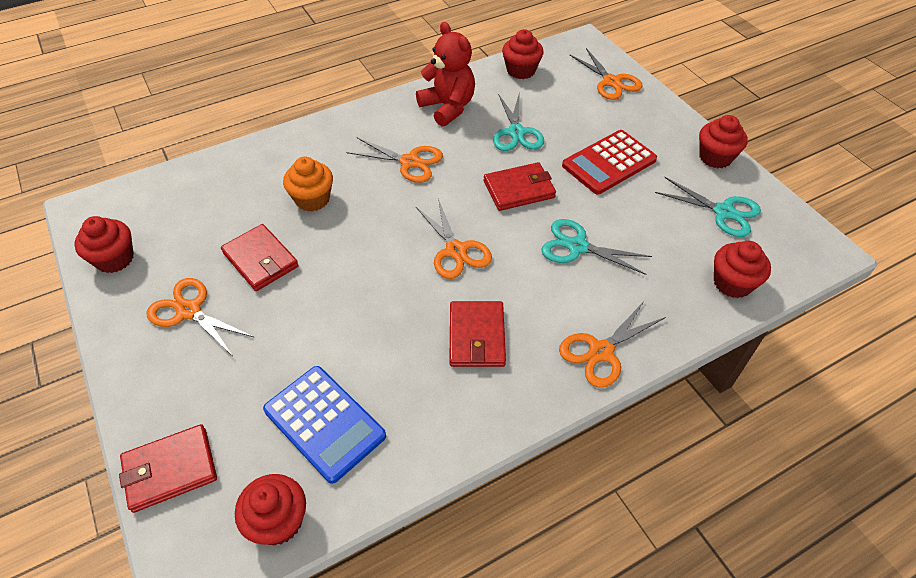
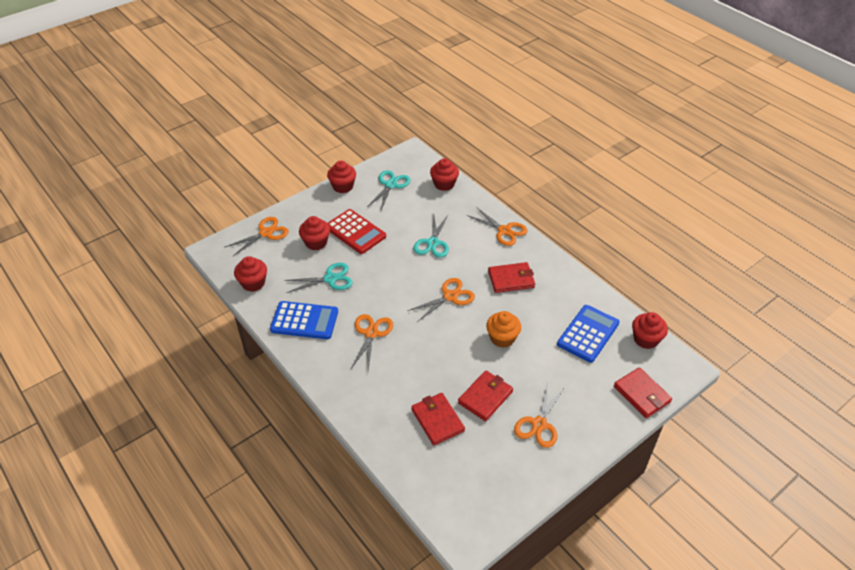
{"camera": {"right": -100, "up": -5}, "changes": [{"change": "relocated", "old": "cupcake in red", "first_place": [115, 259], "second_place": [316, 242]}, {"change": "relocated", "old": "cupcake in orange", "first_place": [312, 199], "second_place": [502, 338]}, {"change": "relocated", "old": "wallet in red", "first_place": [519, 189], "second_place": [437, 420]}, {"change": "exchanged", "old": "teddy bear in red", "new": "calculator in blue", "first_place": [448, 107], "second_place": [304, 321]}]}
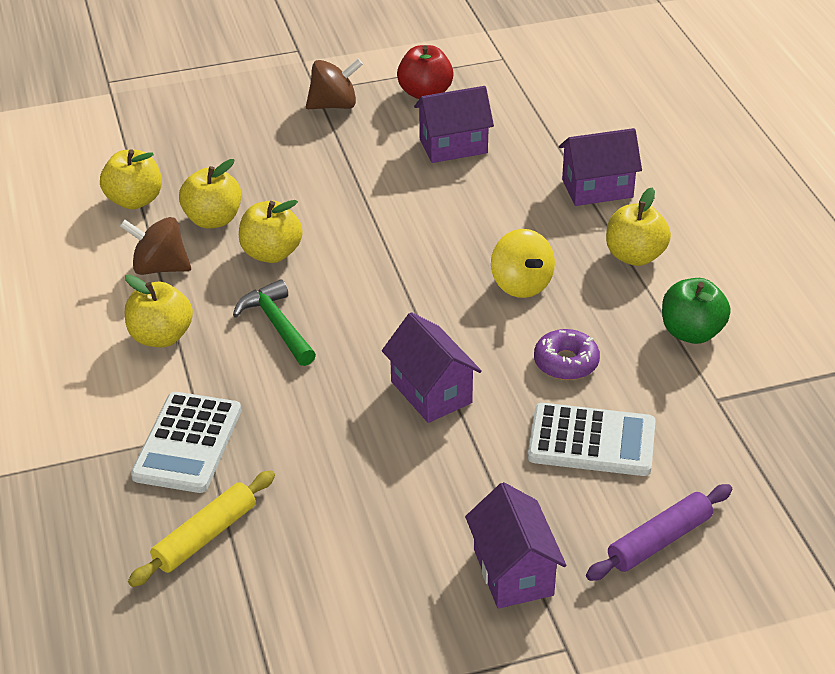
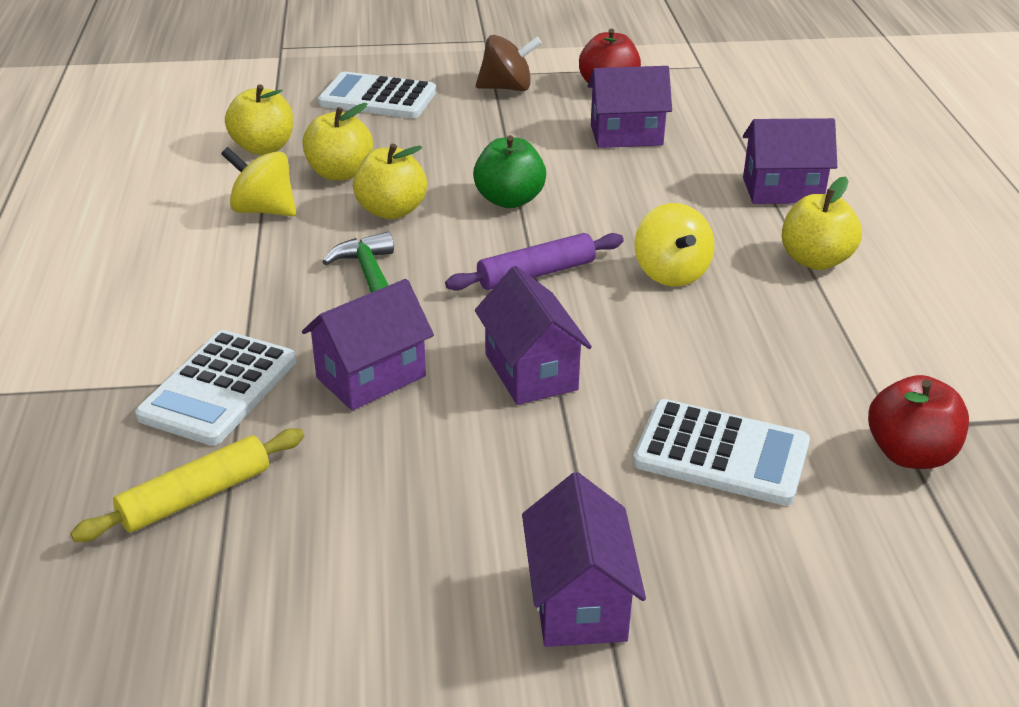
{"camera": {"right": 10, "up": -5}, "changes": [{"change": "missing", "old": "apple in yellow", "first_place": [161, 337]}, {"change": "missing", "old": "donut in purple", "first_place": [566, 362]}, {"change": "appeared", "new": "house in purple", "second_place": [371, 377]}, {"change": "appeared", "new": "calculator in white", "second_place": [378, 98]}, {"change": "appeared", "new": "apple in red", "second_place": [910, 454]}, {"change": "relocated", "old": "rolling pin in purple", "first_place": [659, 541], "second_place": [536, 274]}, {"change": "relocated", "old": "apple in green", "first_place": [691, 332], "second_place": [509, 200]}, {"change": "colour", "old": "spinning top in brown", "new": "spinning top in yellow", "first_place": [159, 267], "second_place": [263, 210]}]}
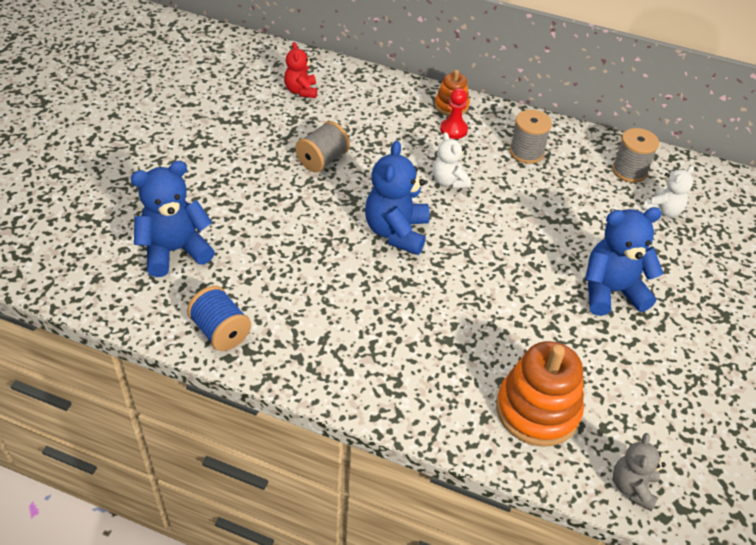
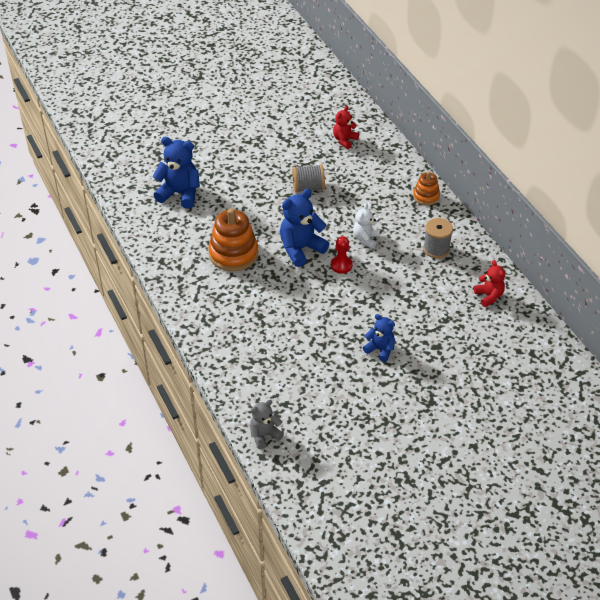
{"camera": {"right": 45, "up": 0}, "changes": [{"change": "missing", "old": "spool in blue", "first_place": [221, 331]}, {"change": "missing", "old": "teddy bear in white", "first_place": [663, 210]}, {"change": "relocated", "old": "pawn in red", "first_place": [453, 130], "second_place": [341, 265]}, {"change": "relocated", "old": "stacking toy in orange", "first_place": [537, 410], "second_place": [233, 254]}, {"change": "exchanged", "old": "spool in grey", "new": "teddy bear in red", "first_place": [629, 171], "second_place": [489, 296]}, {"change": "size", "old": "teddy bear in blue", "first_place": [611, 291], "second_place": [380, 349], "factor": 0.59}]}
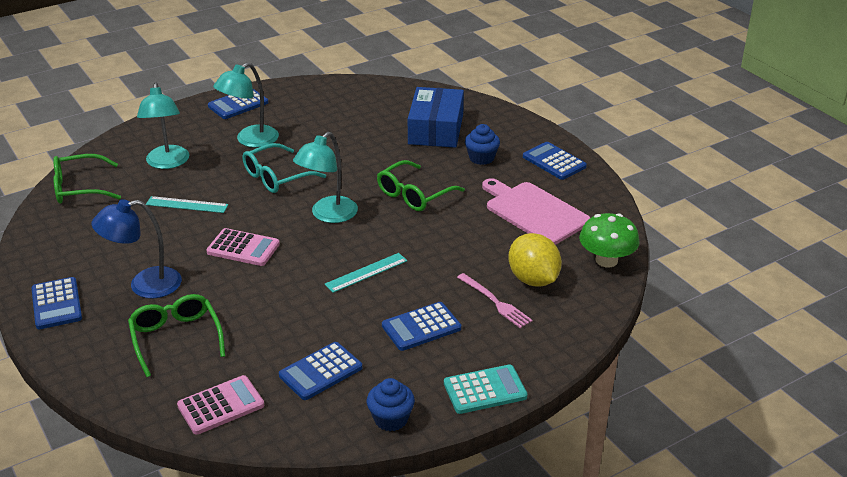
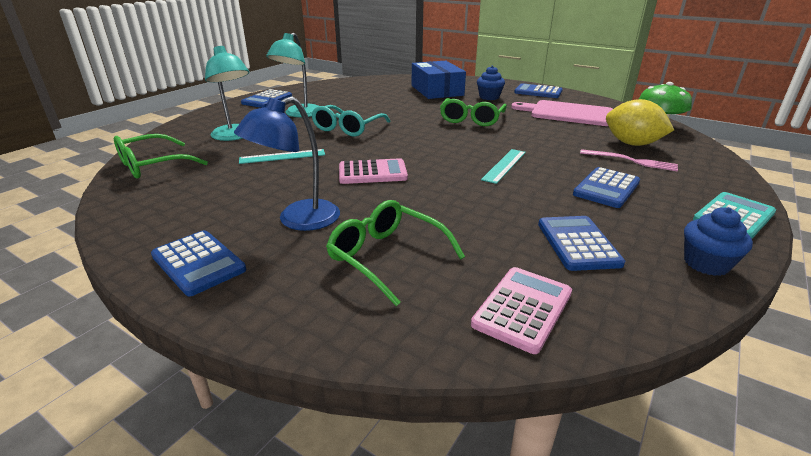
{"camera": {"right": -25, "up": -5}, "changes": [{"change": "missing", "old": "lamp in turquoise", "first_place": [328, 215]}, {"change": "spun", "old": "calculator in blue", "first_place": [321, 372], "second_place": [577, 243], "degrees": 150}]}
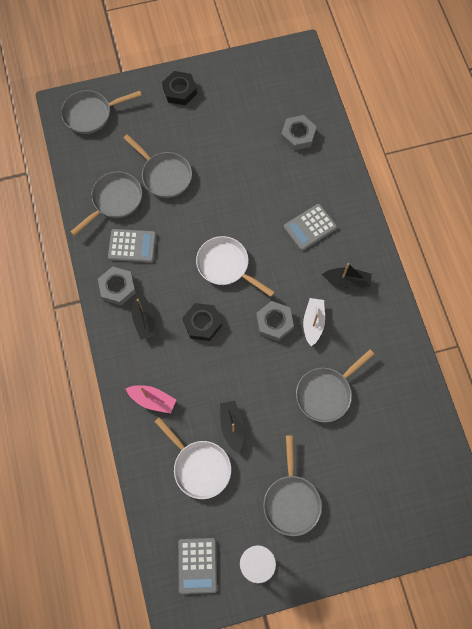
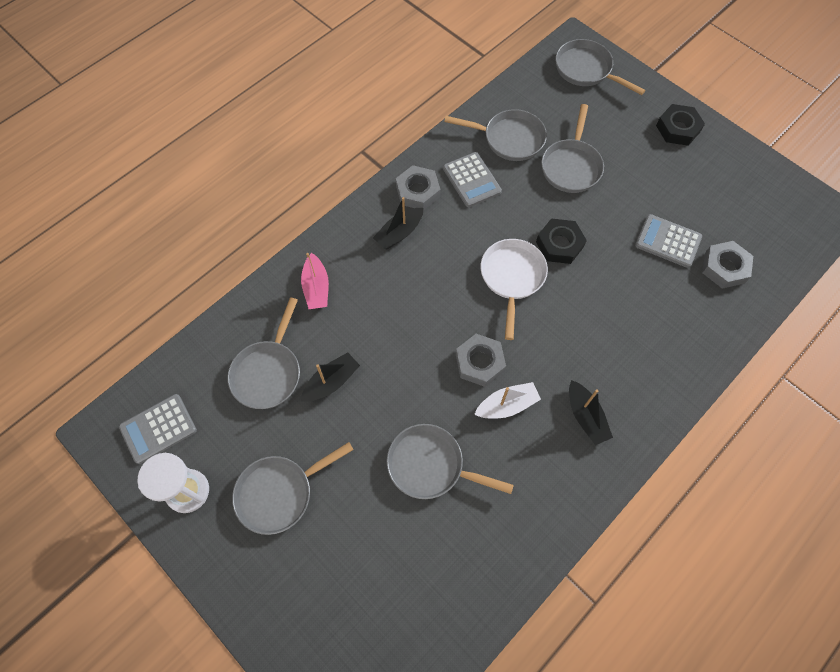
{"camera": {"right": 60, "up": -5}, "changes": [{"change": "relocated", "old": "nut in black", "first_place": [202, 323], "second_place": [559, 244]}, {"change": "relocated", "old": "calculator in grey", "first_place": [310, 227], "second_place": [668, 241]}, {"change": "colour", "old": "pan in white", "new": "pan in grey", "first_place": [199, 467], "second_place": [268, 372]}]}
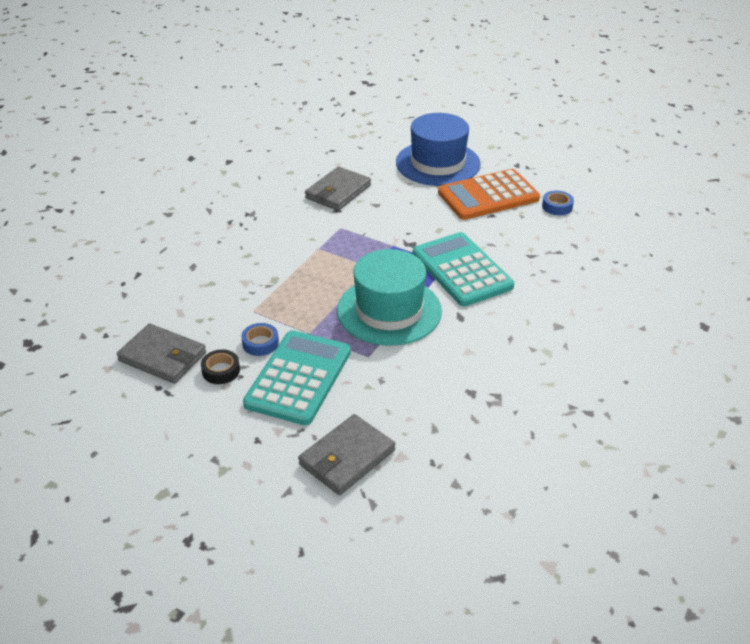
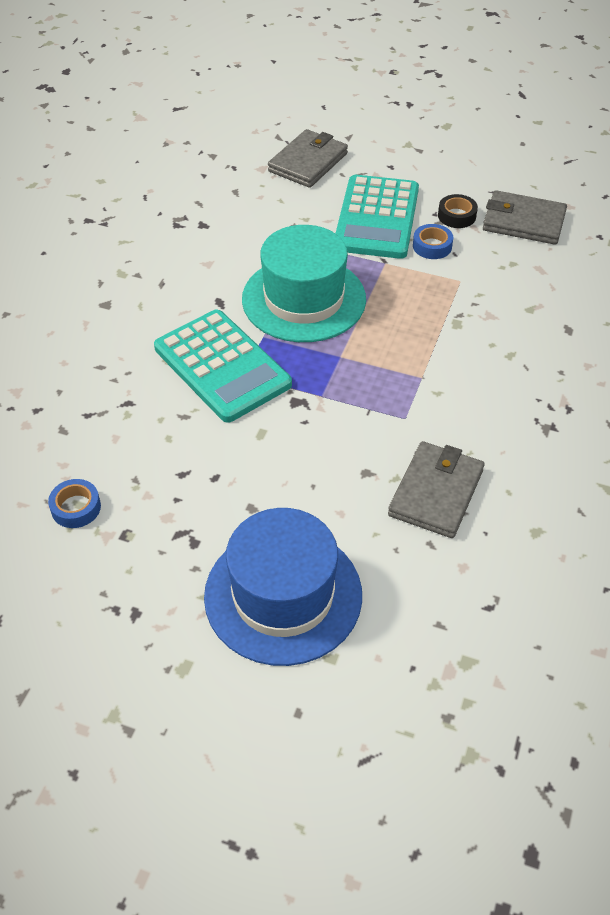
{"camera": {"right": 170, "up": 10}, "changes": [{"change": "missing", "old": "calculator in orange", "first_place": [488, 196]}]}
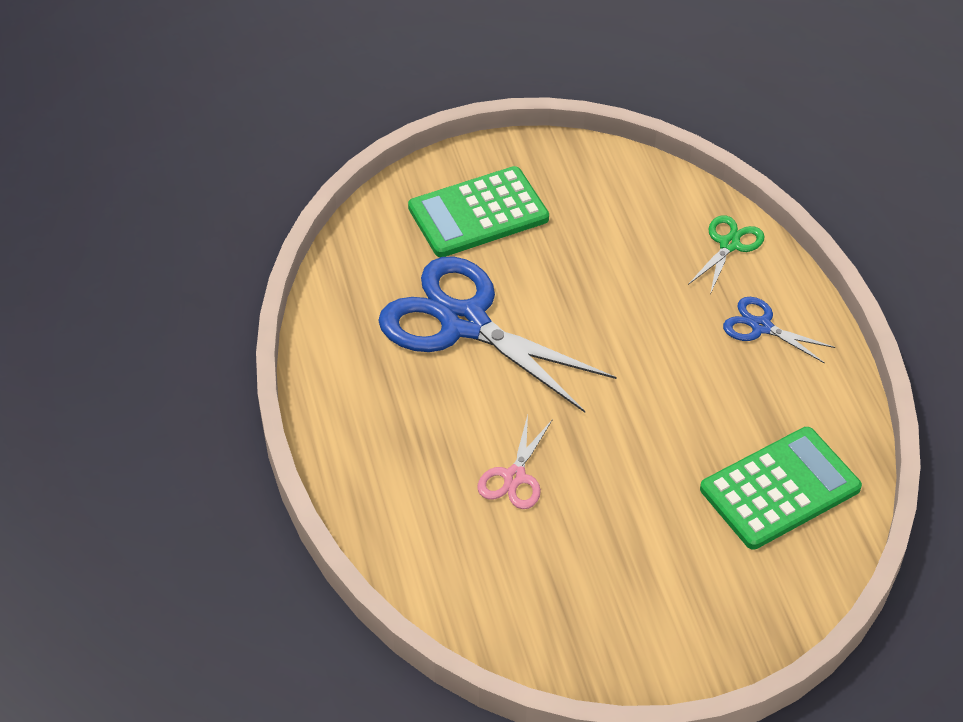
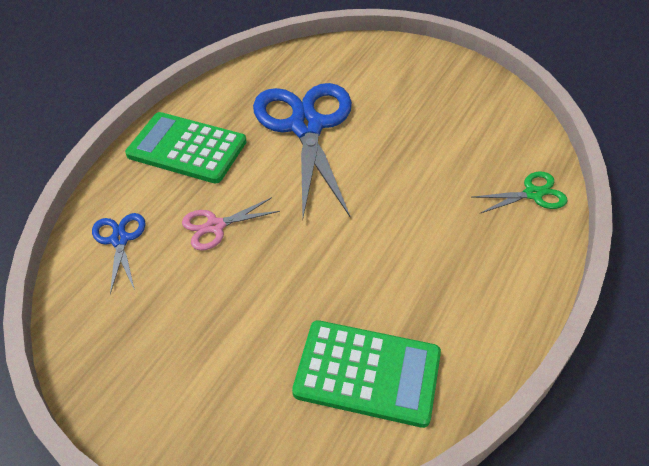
{"camera": {"right": 45, "up": 0}, "changes": [{"change": "relocated", "old": "calculator in green", "first_place": [478, 213], "second_place": [187, 148]}, {"change": "relocated", "old": "scissors in blue", "first_place": [761, 327], "second_place": [120, 240]}]}
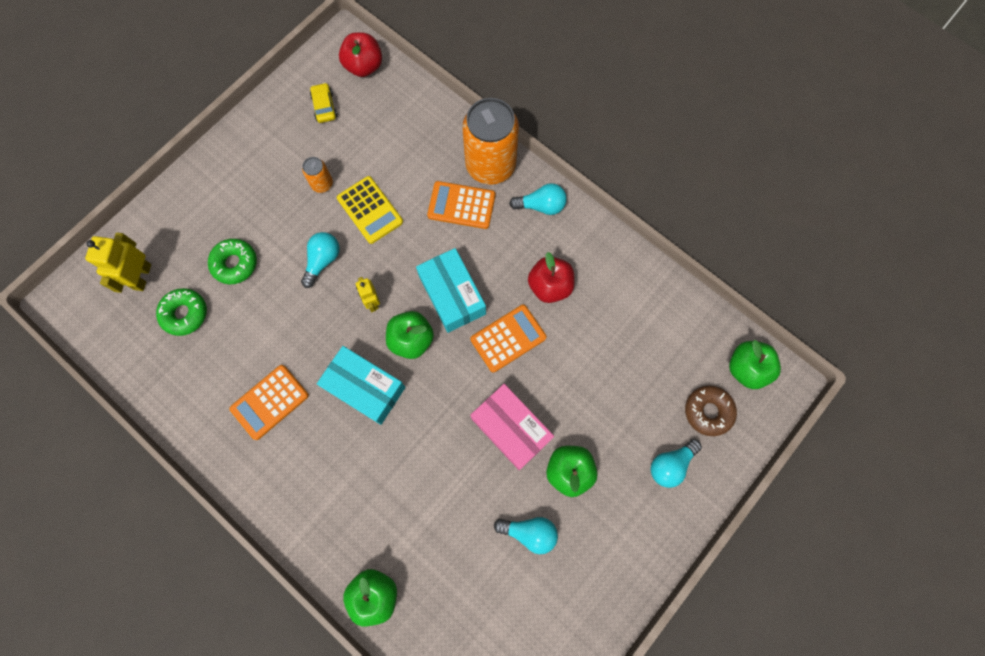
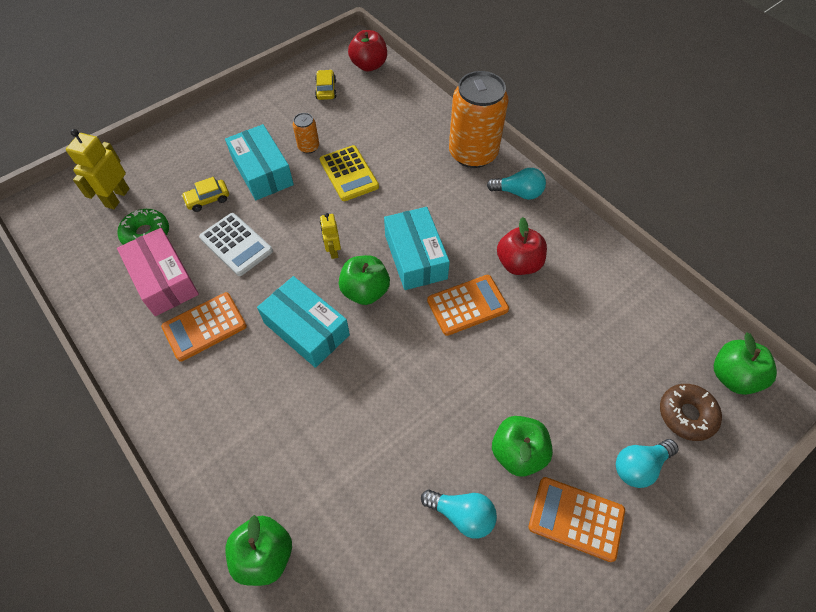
{"camera": {"right": 10, "up": -15}, "changes": [{"change": "missing", "old": "light bulb in turquoise", "first_place": [323, 261]}, {"change": "appeared", "new": "calculator in white", "second_place": [236, 244]}, {"change": "appeared", "new": "box in turquoise", "second_place": [262, 172]}, {"change": "relocated", "old": "calculator in orange", "first_place": [461, 205], "second_place": [576, 518]}, {"change": "relocated", "old": "box in pink", "first_place": [511, 428], "second_place": [164, 280]}, {"change": "exchanged", "old": "donut in green", "new": "car in yellow", "first_place": [235, 264], "second_place": [208, 199]}]}
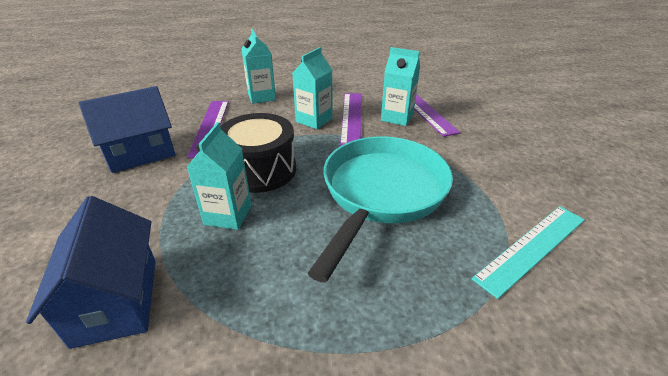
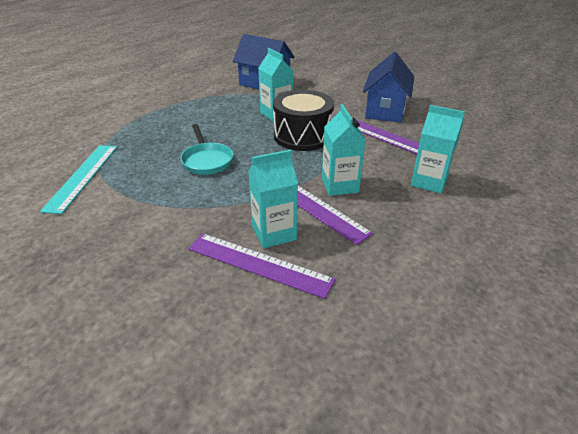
{"camera": {"right": 135, "up": 0}, "changes": [{"change": "size", "old": "pan in turquoise", "first_place": [381, 193], "second_place": [207, 160], "factor": 0.49}]}
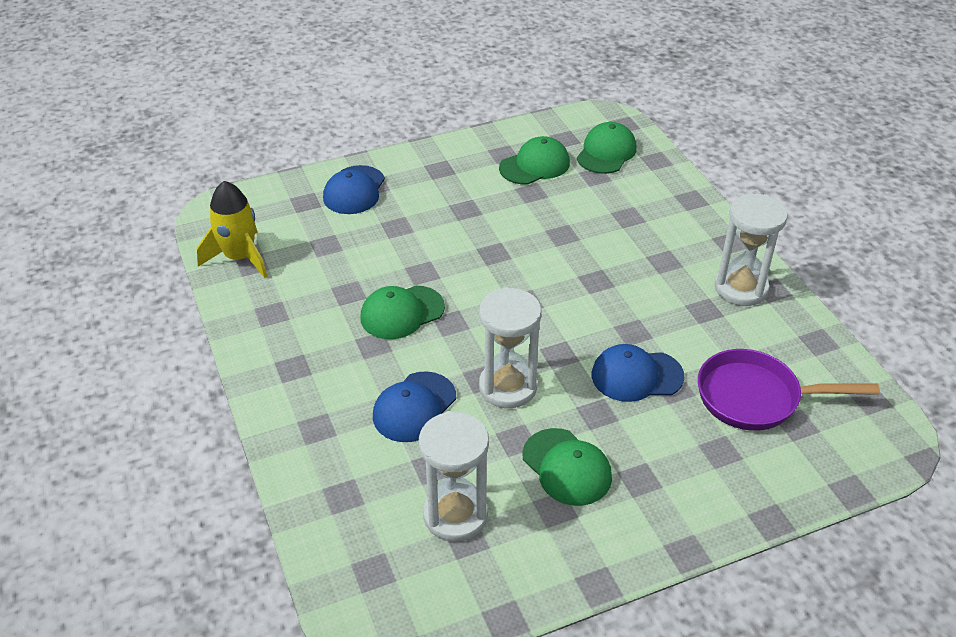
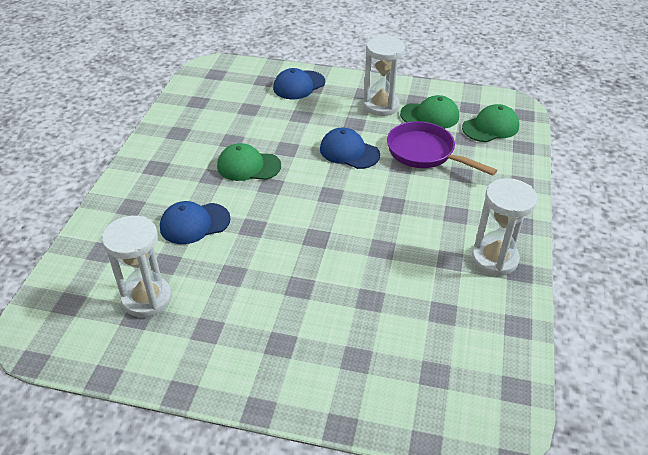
{"camera": {"right": 35, "up": 0}, "changes": [{"change": "missing", "old": "rocket in yellow", "first_place": [240, 257]}, {"change": "missing", "old": "cap in green", "first_place": [567, 467]}, {"change": "relocated", "old": "hourglass in white", "first_place": [508, 387], "second_place": [381, 106]}, {"change": "relocated", "old": "cap in blue", "first_place": [636, 376], "second_place": [349, 152]}, {"change": "relocated", "old": "pan in purple", "first_place": [756, 398], "second_place": [425, 153]}]}
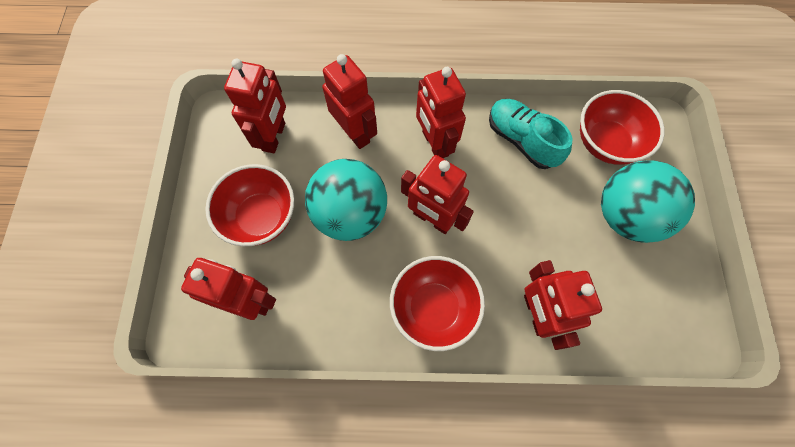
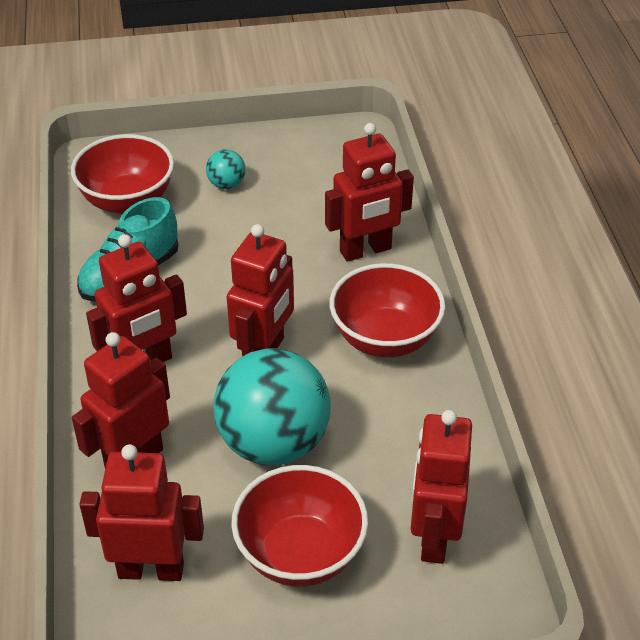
{"camera": {"right": -100, "up": -25}, "changes": [{"change": "size", "old": "ball in turquoise", "first_place": [626, 215], "second_place": [226, 184], "factor": 0.43}]}
